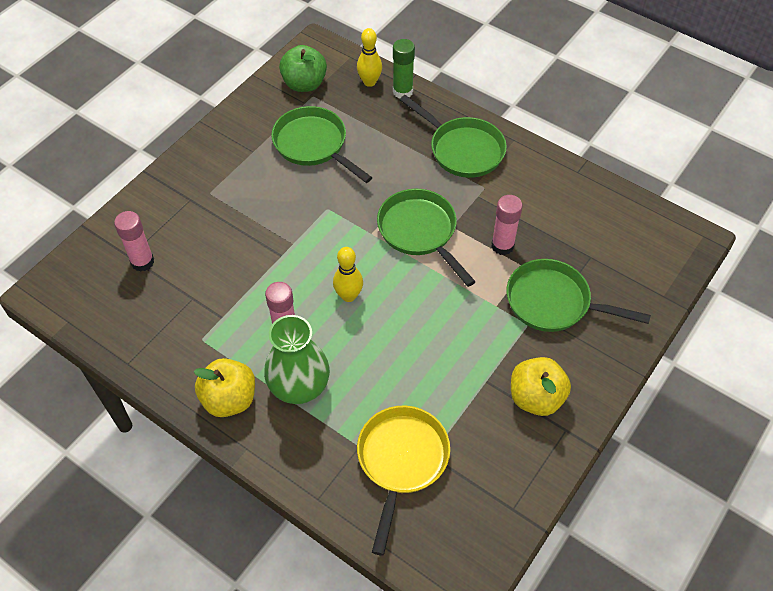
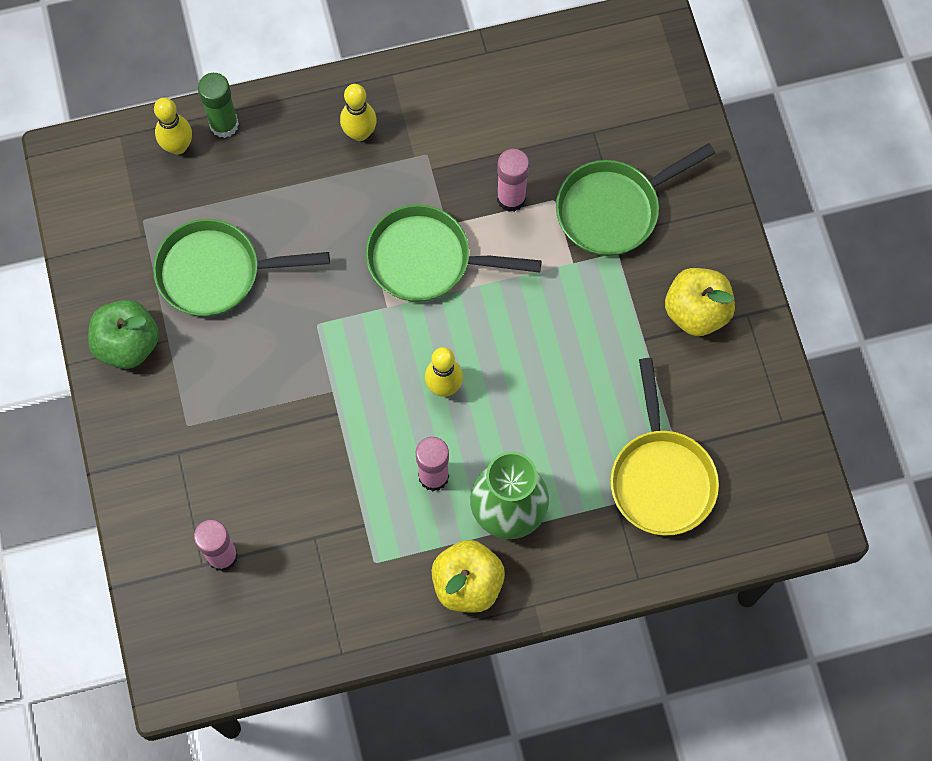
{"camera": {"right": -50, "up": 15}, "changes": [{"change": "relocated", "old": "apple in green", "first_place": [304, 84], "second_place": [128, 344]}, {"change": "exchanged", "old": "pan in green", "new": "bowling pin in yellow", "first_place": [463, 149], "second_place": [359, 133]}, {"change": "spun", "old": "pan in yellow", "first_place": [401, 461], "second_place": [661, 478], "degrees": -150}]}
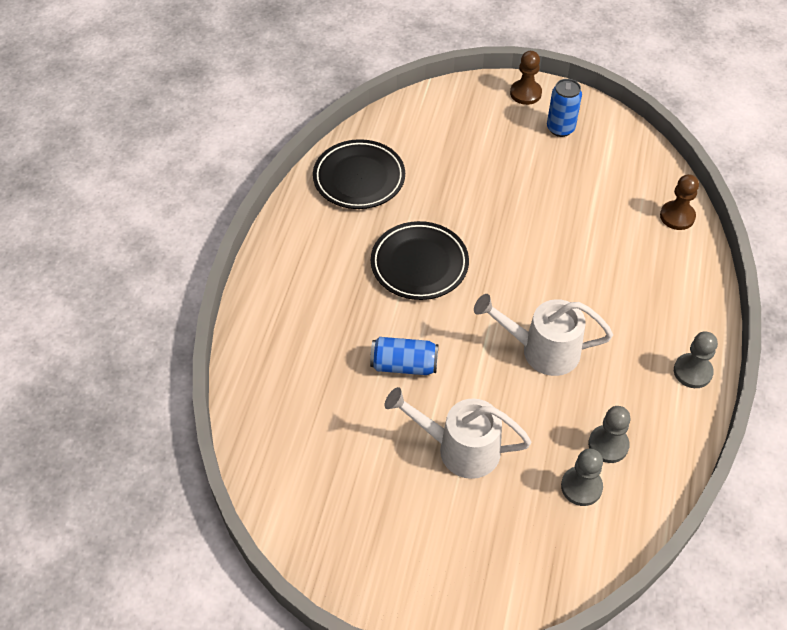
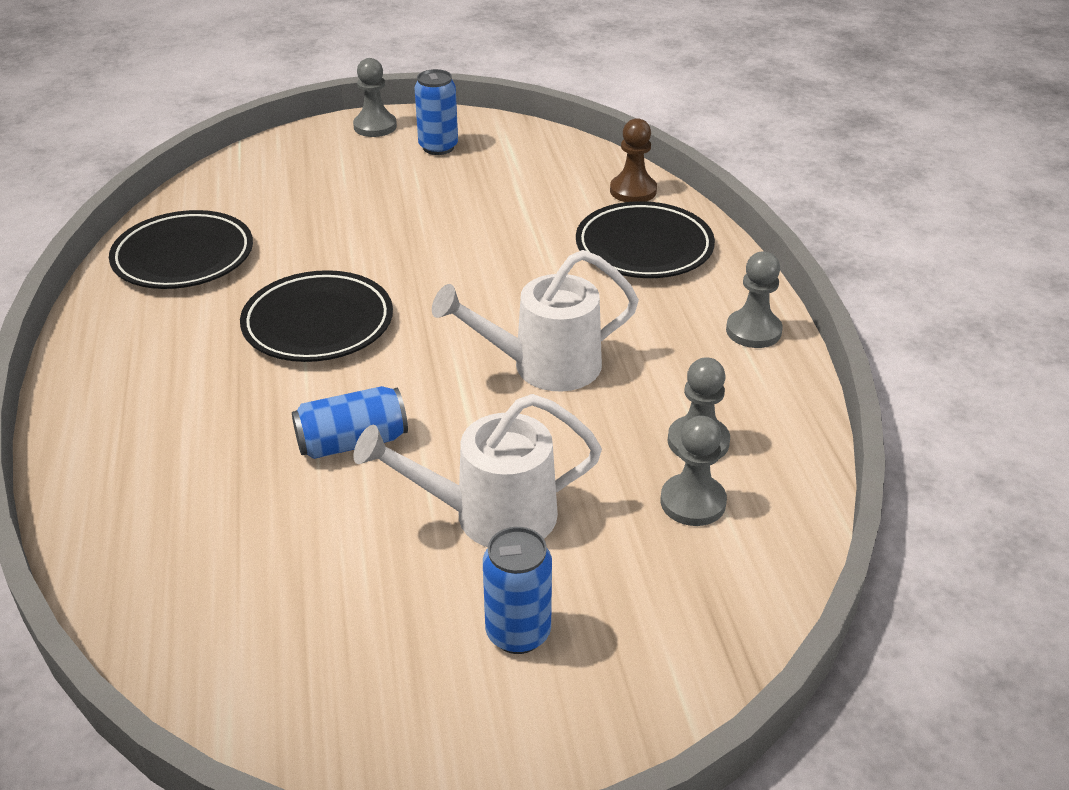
{"camera": {"right": -25, "up": -15}, "changes": [{"change": "appeared", "new": "can in blue", "second_place": [518, 633]}, {"change": "appeared", "new": "plate in black", "second_place": [644, 247]}, {"change": "colour", "old": "pawn in brown", "new": "pawn in grey", "first_place": [525, 93], "second_place": [375, 126]}]}
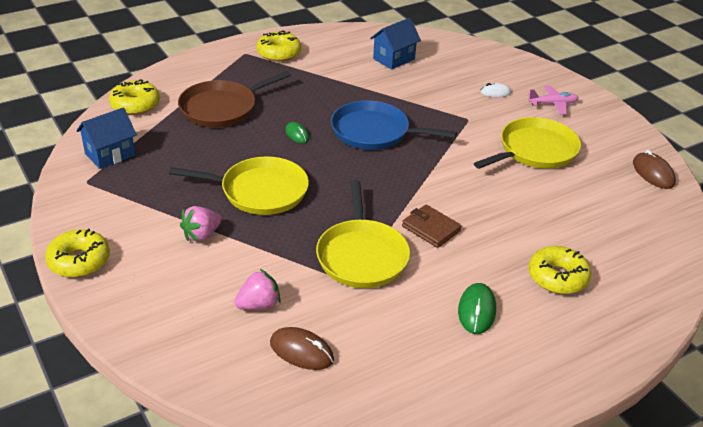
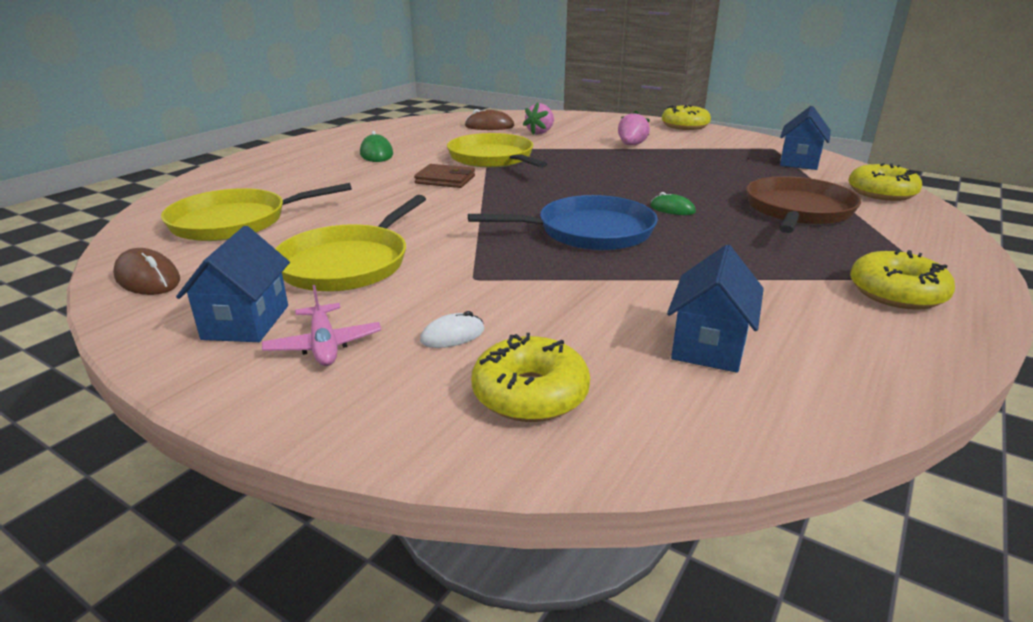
{"camera": {"right": 155, "up": -10}, "changes": [{"change": "appeared", "new": "house in blue", "second_place": [246, 322]}, {"change": "relocated", "old": "pan in yellow", "first_place": [259, 191], "second_place": [235, 222]}, {"change": "relocated", "old": "donut in yellow", "first_place": [557, 277], "second_place": [530, 394]}, {"change": "spun", "old": "plane in pink", "first_place": [553, 104], "second_place": [324, 345], "degrees": -75}]}
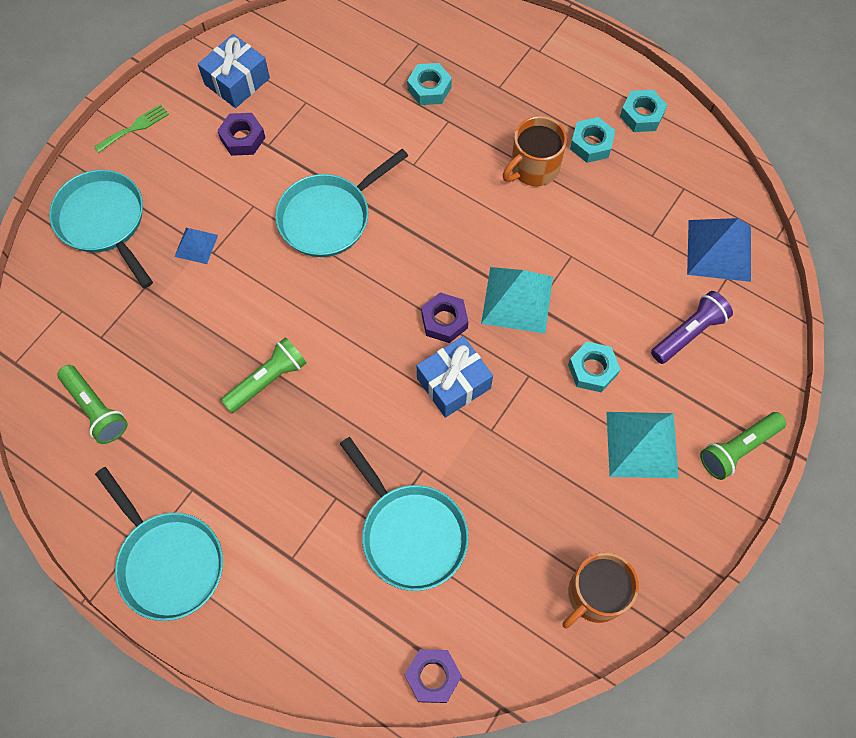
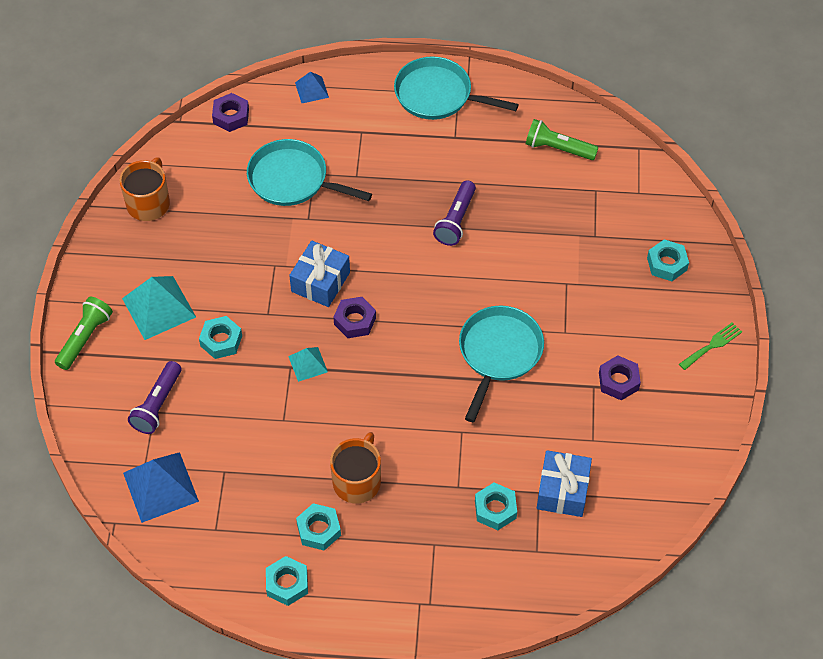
{"camera": {"right": 150, "up": -10}, "changes": [{"change": "relocated", "old": "pyramid in blue", "first_place": [196, 245], "second_place": [311, 90]}, {"change": "relocated", "old": "gift in blue", "first_place": [237, 81], "second_place": [562, 491]}, {"change": "exchanged", "old": "pan in turquoise", "new": "nut in turquoise", "first_place": [104, 221], "second_place": [667, 264]}, {"change": "colour", "old": "flashlight in green", "new": "flashlight in purple", "first_place": [268, 380], "second_place": [456, 220]}, {"change": "spun", "old": "fork in green", "first_place": [135, 127], "second_place": [712, 345], "degrees": -150}, {"change": "size", "old": "pyramid in turquoise", "first_place": [517, 299], "second_place": [308, 364], "factor": 0.55}]}
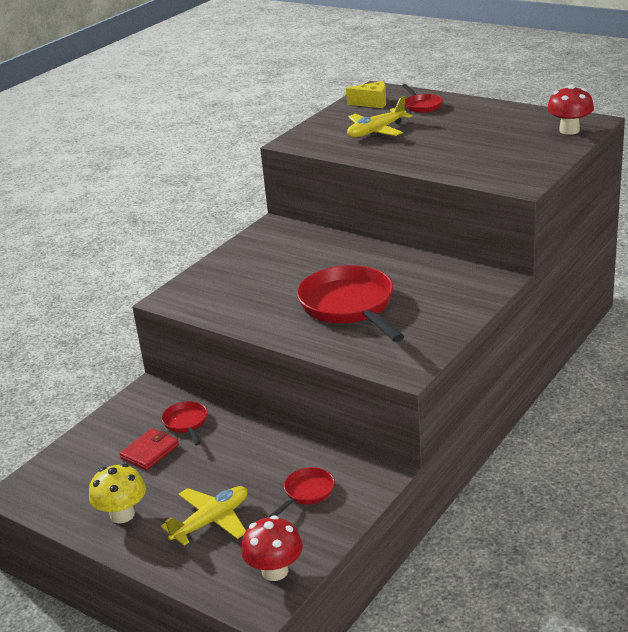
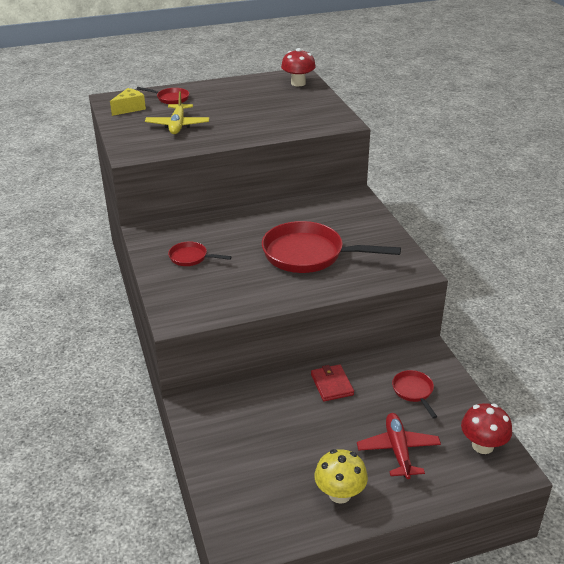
{"camera": {"right": -55, "up": 5}, "changes": [{"change": "relocated", "old": "wallet in red", "first_place": [150, 451], "second_place": [332, 384]}, {"change": "relocated", "old": "pan in red", "first_place": [186, 423], "second_place": [191, 258]}, {"change": "colour", "old": "plane in yellow", "new": "plane in red", "first_place": [211, 521], "second_place": [398, 450]}]}
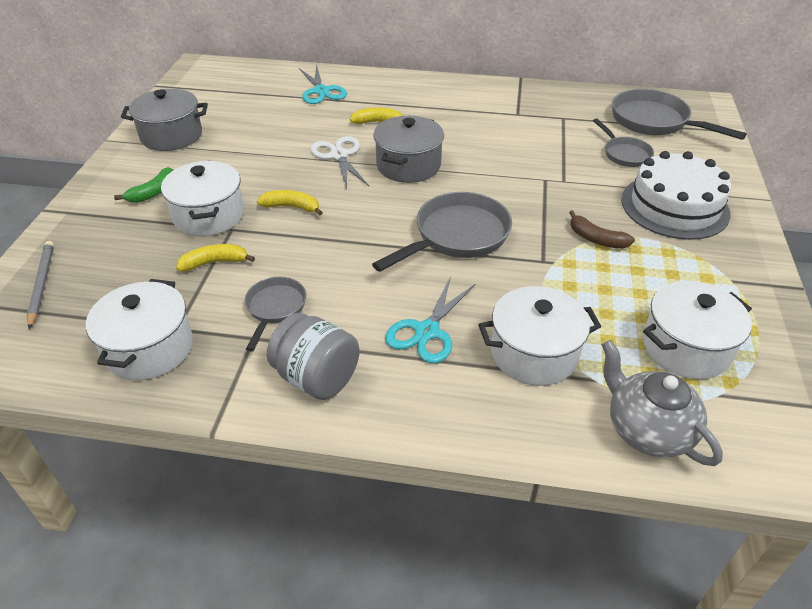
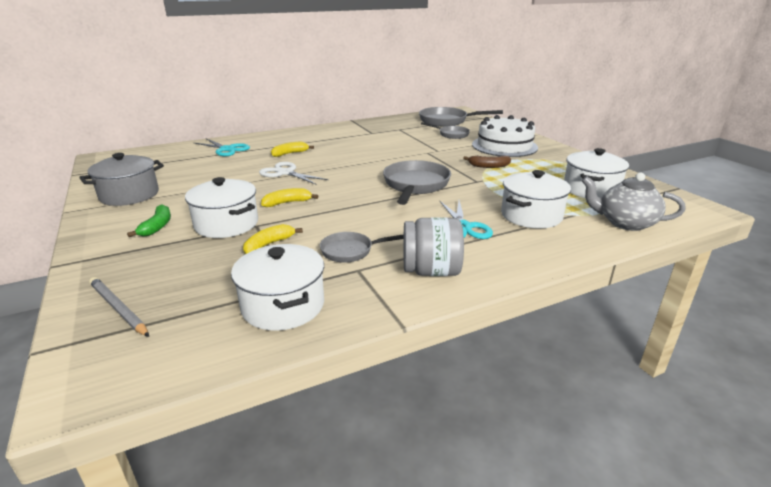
{"camera": {"right": -35, "up": -15}, "changes": [{"change": "missing", "old": "pot in grey", "first_place": [408, 165]}, {"change": "spun", "old": "pan in grey", "first_place": [275, 308], "second_place": [351, 251], "degrees": -75}]}
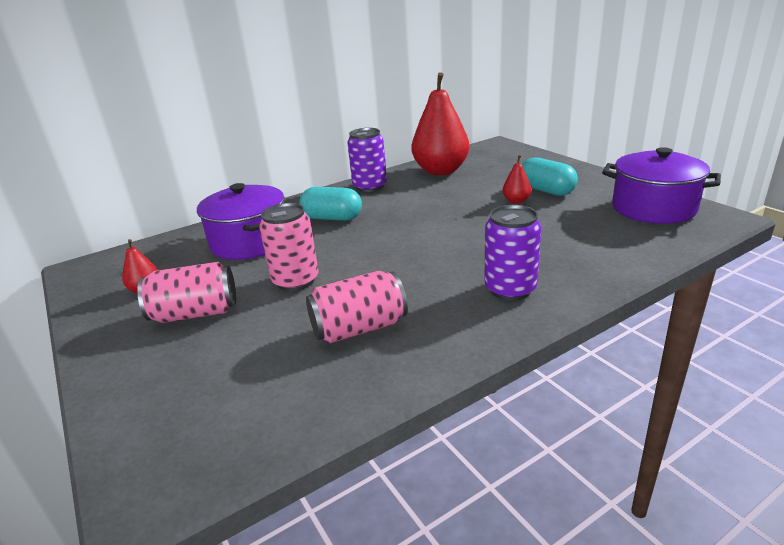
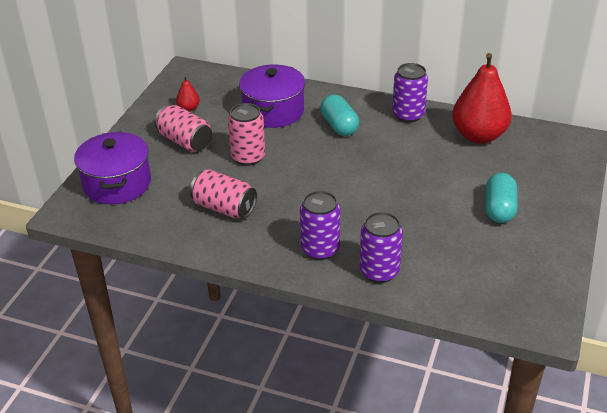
{"camera": {"right": 50, "up": 10}, "changes": [{"change": "missing", "old": "pear in red", "first_place": [516, 201]}, {"change": "appeared", "new": "can in purple", "second_place": [379, 271]}, {"change": "relocated", "old": "pot in purple", "first_place": [653, 208], "second_place": [117, 184]}]}
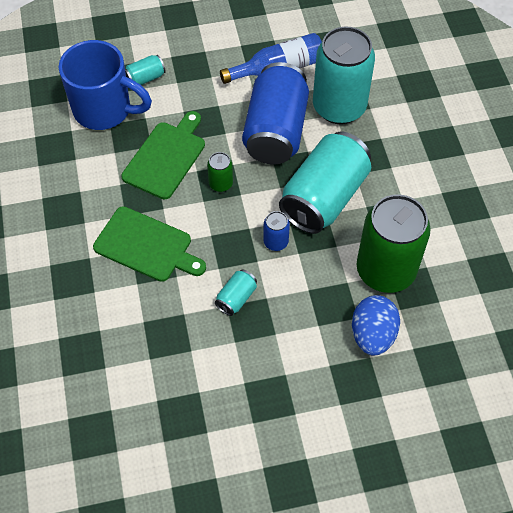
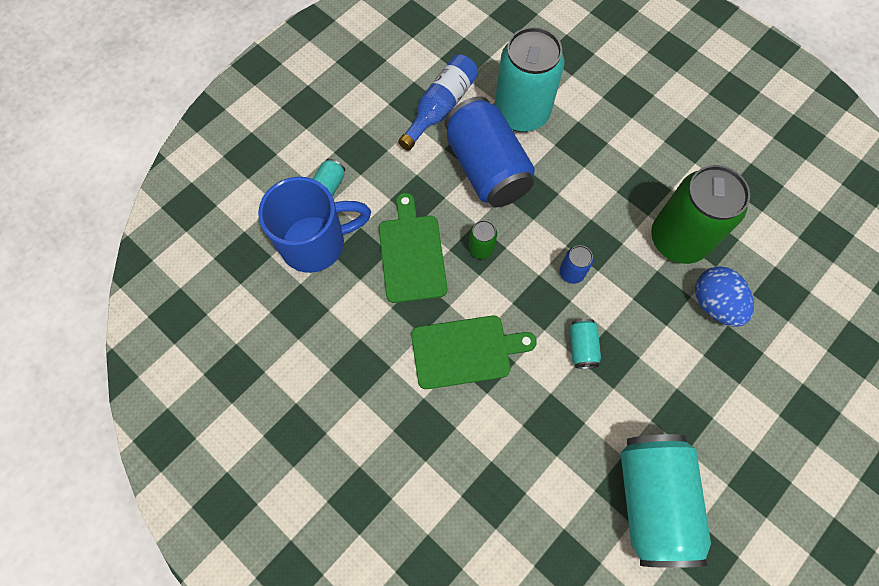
{"camera": {"right": -35, "up": 10}, "changes": [{"change": "relocated", "old": "can in turquoise", "first_place": [324, 197], "second_place": [652, 500]}]}
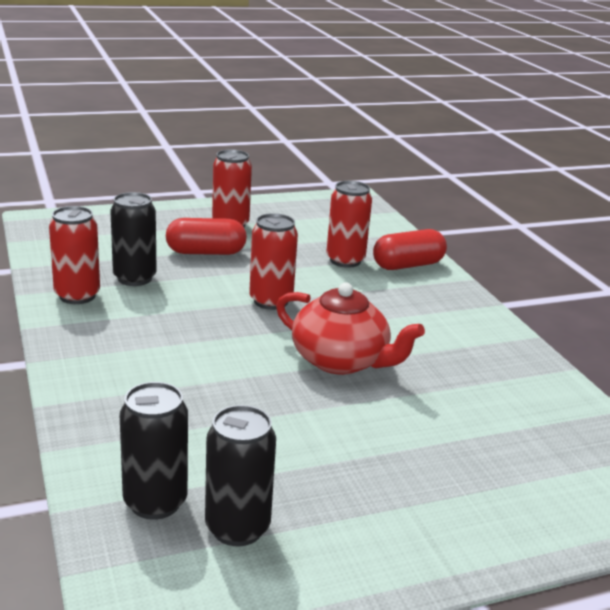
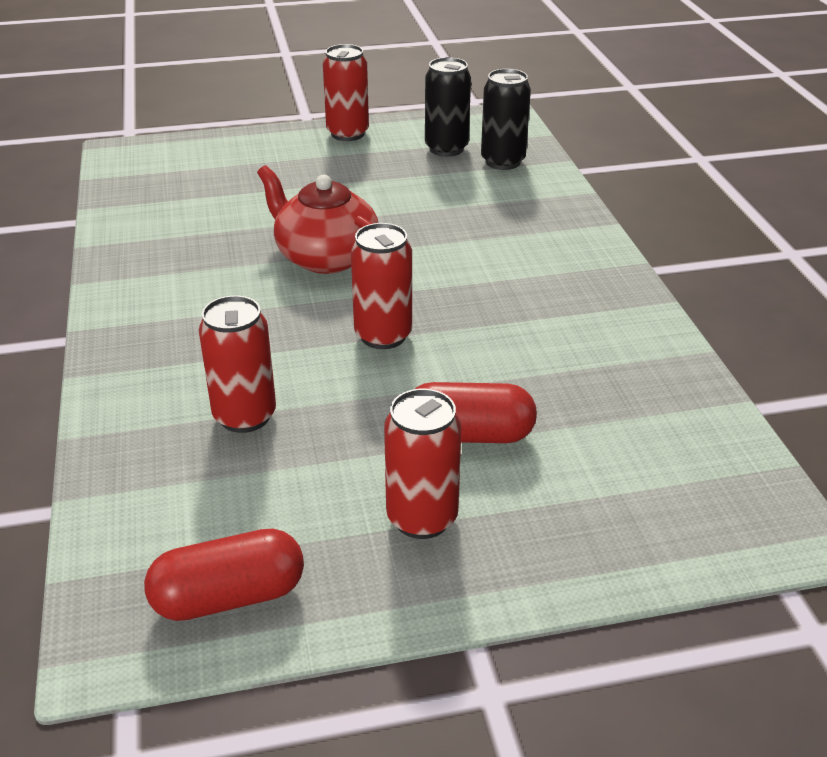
{"camera": {"right": -170, "up": 10}, "changes": [{"change": "missing", "old": "can in black", "first_place": [134, 278]}, {"change": "relocated", "old": "can in red", "first_place": [77, 296], "second_place": [347, 134]}, {"change": "relocated", "old": "capsule in red", "first_place": [408, 265], "second_place": [229, 597]}]}
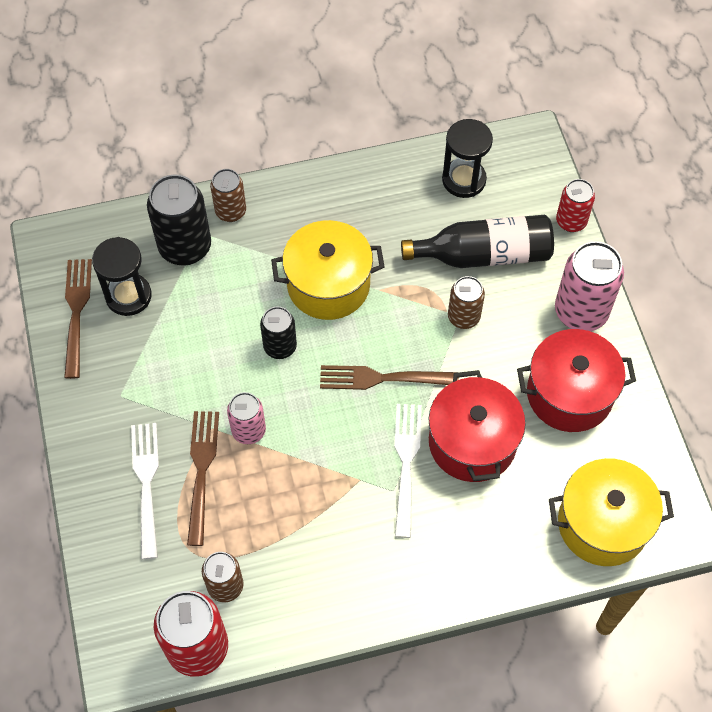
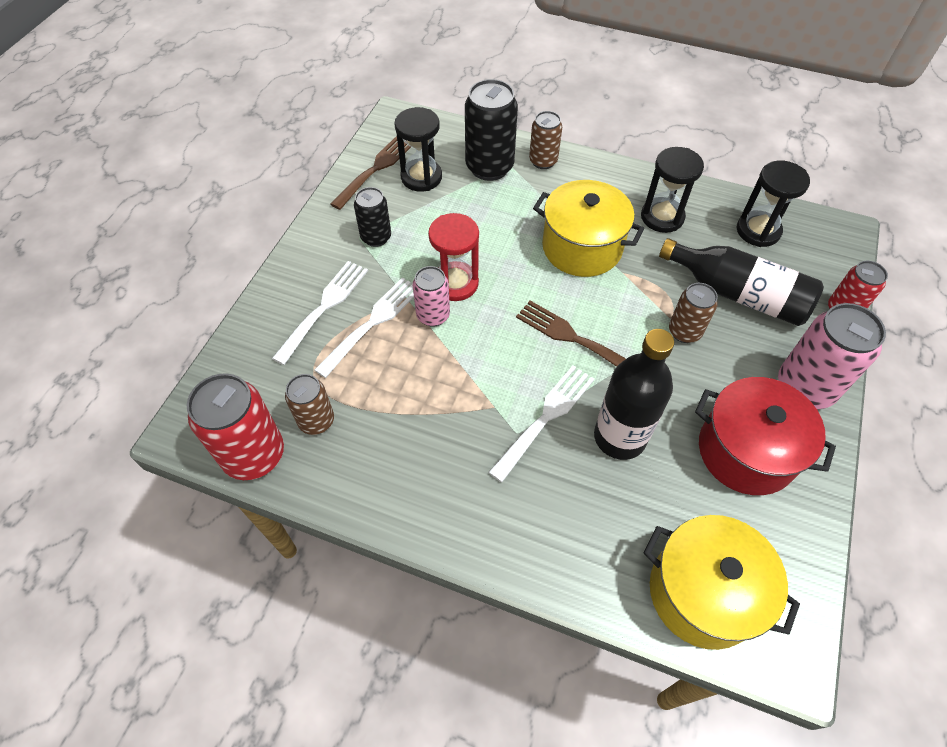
{"camera": {"right": 35, "up": -5}, "changes": [{"change": "appeared", "new": "hourglass in red", "second_place": [455, 283]}, {"change": "appeared", "new": "hourglass in black", "second_place": [662, 217]}, {"change": "relocated", "old": "can in black", "first_place": [280, 347], "second_place": [376, 237]}, {"change": "exchanged", "old": "pot in red", "new": "bottle in black", "first_place": [472, 442], "second_place": [619, 437]}, {"change": "colour", "old": "fork in brown", "new": "fork in white", "first_place": [202, 472], "second_place": [372, 324]}]}
